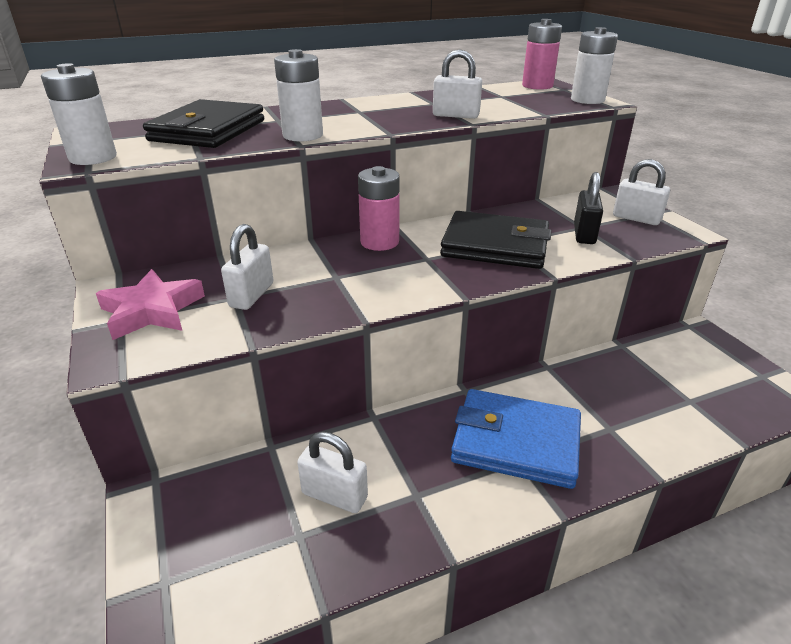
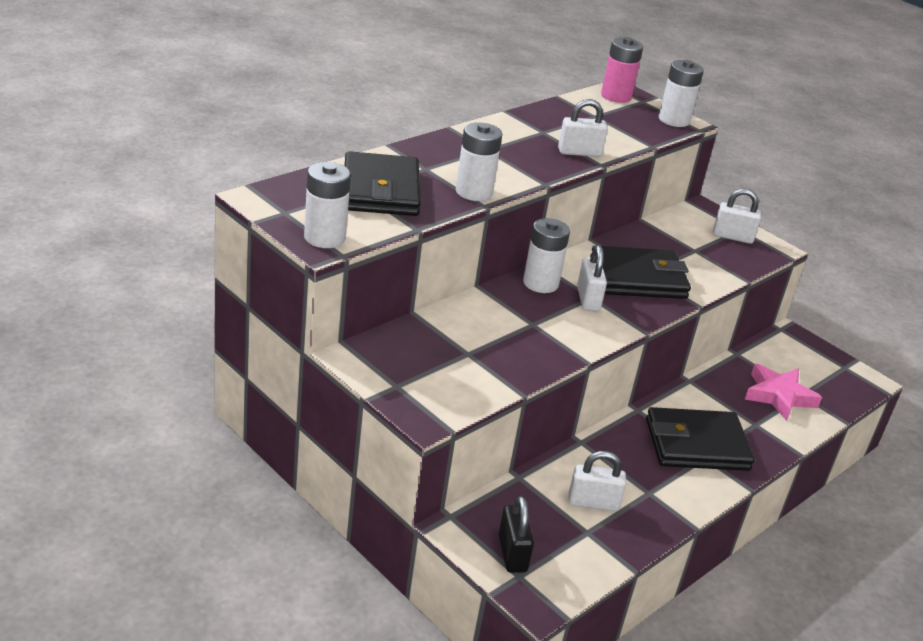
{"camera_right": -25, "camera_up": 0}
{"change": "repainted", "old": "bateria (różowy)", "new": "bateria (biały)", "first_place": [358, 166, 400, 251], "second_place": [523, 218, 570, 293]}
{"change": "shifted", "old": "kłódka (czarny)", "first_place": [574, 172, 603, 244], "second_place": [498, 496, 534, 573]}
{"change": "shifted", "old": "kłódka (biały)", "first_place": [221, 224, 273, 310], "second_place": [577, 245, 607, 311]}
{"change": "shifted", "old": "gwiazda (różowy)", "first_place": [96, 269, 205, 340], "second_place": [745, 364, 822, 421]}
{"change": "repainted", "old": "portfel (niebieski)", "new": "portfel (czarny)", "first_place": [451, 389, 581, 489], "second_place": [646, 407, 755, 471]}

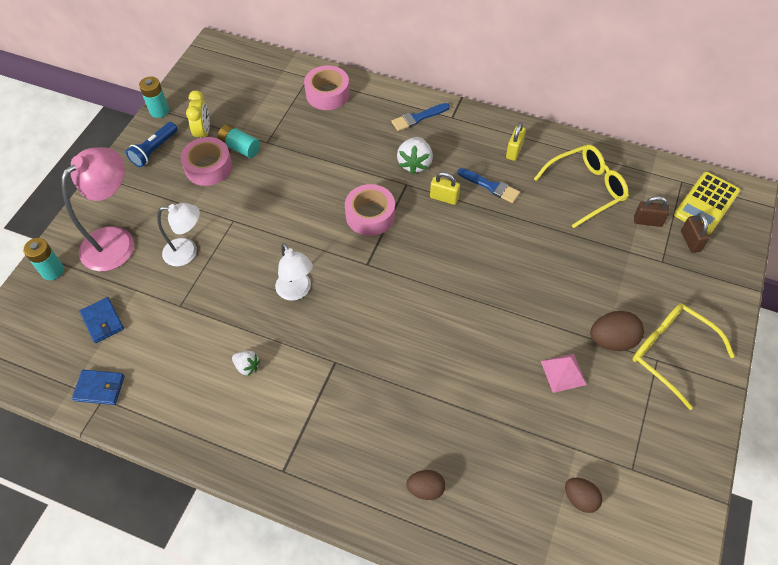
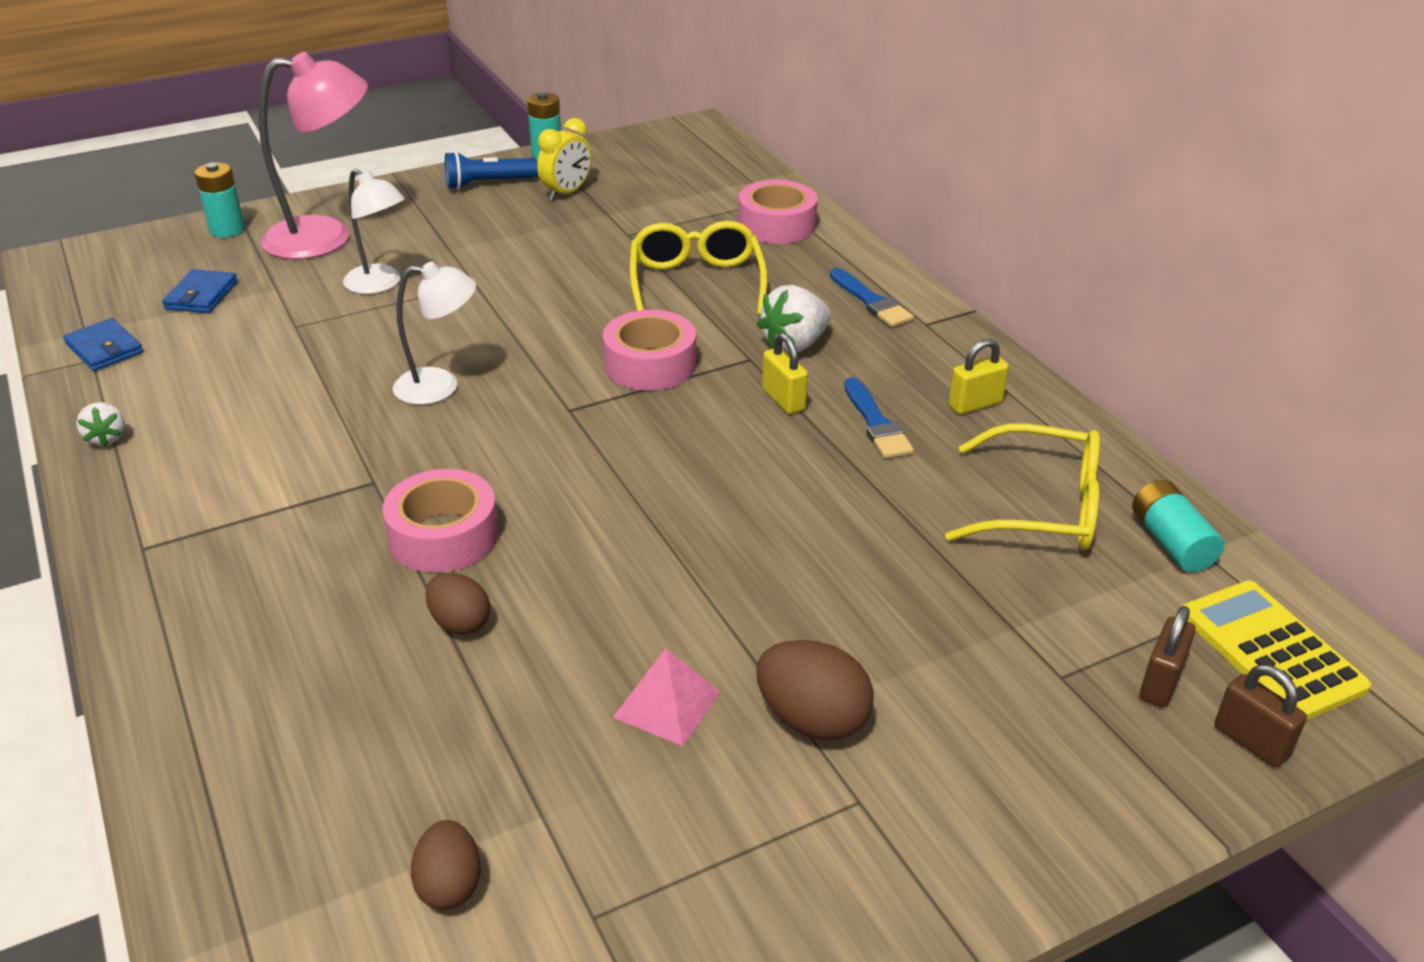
{"camera_right": 40, "camera_up": -20}
{"change": "rotated", "old": "pędzel (niebieski)", "first_place": [391, 103, 450, 131], "second_place": [830, 268, 914, 327], "degrees": -135}
{"change": "shifted", "old": "bateria (turkusowy)", "first_place": [217, 124, 260, 158], "second_place": [1132, 480, 1224, 572]}
{"change": "shifted", "old": "taśma klejąca (różowy)", "first_place": [180, 137, 232, 186], "second_place": [382, 469, 499, 573]}
{"change": "rotated", "old": "kalkulator (żółty)", "first_place": [674, 172, 740, 234], "second_place": [1183, 581, 1371, 721], "degrees": 75}
{"change": "shifted", "old": "kłódka (brązowy)", "first_place": [634, 196, 670, 227], "second_place": [1214, 664, 1307, 767]}
{"change": "rotated", "old": "lampka (biały)", "first_place": [275, 243, 313, 301], "second_place": [393, 262, 476, 405], "degrees": -105}
{"change": "shifted", "old": "okulary (żółty)", "first_place": [632, 304, 735, 410], "second_place": [630, 221, 768, 316]}
{"change": "shifted", "old": "truskawka (biały)", "first_place": [232, 351, 260, 376], "second_place": [76, 402, 125, 447]}
{"change": "shifted", "old": "jajko (brązowy)", "first_place": [406, 470, 445, 500], "second_place": [425, 573, 490, 635]}

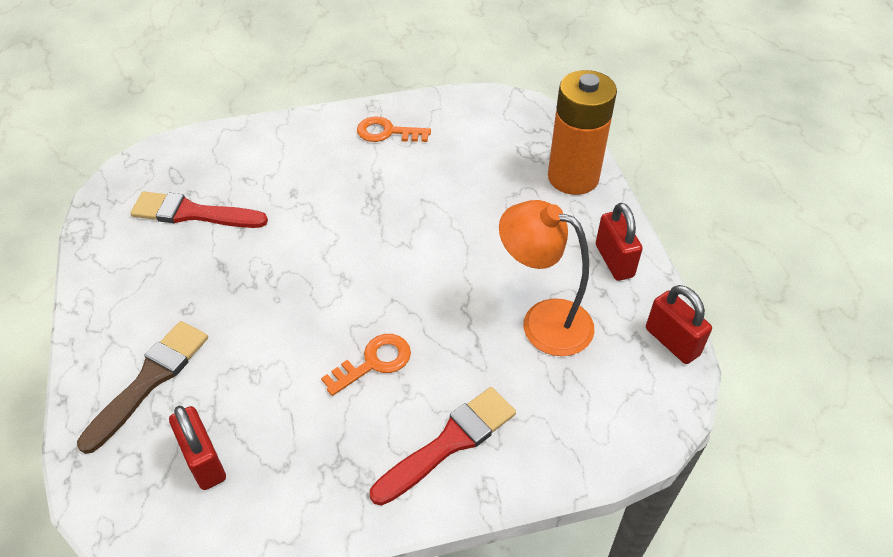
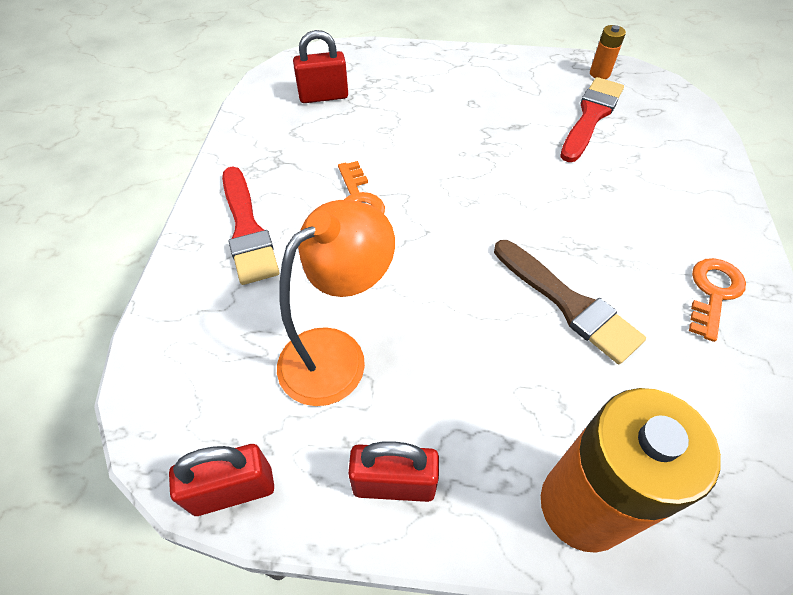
{"camera_right": 110, "camera_up": 5}
{"change": "shifted", "old": "pędzel (brązowy)", "first_place": [77, 321, 208, 454], "second_place": [494, 240, 646, 364]}
{"change": "new", "new": "bateria (pomarańczowy)", "second_place": [590, 25, 626, 79]}

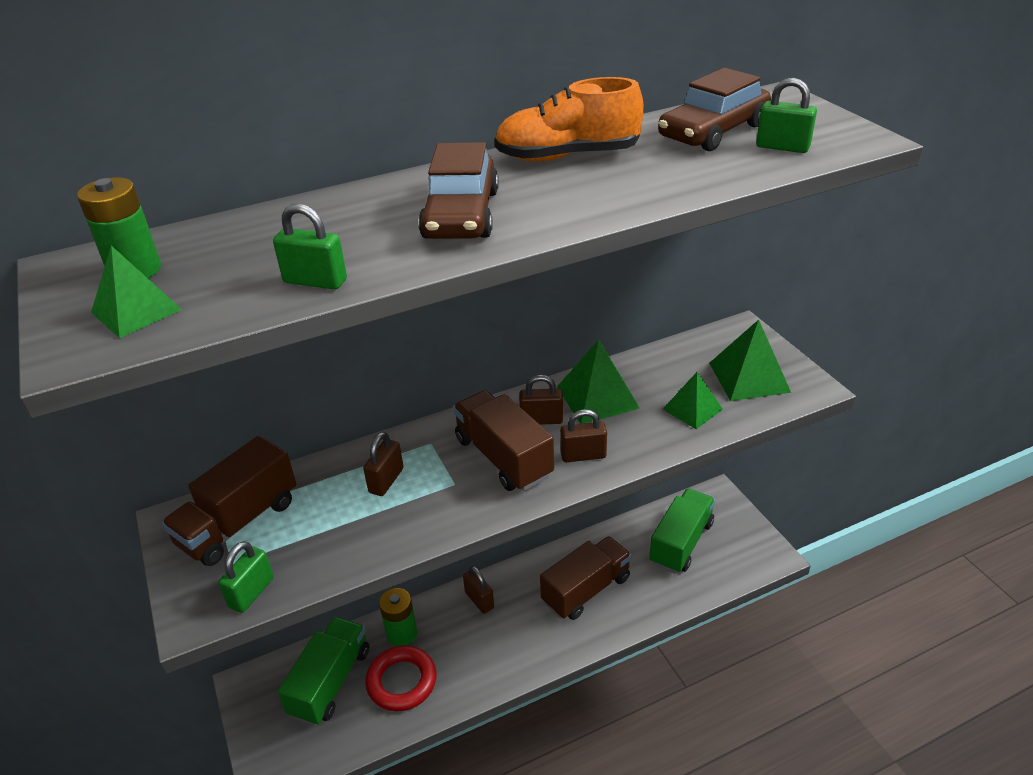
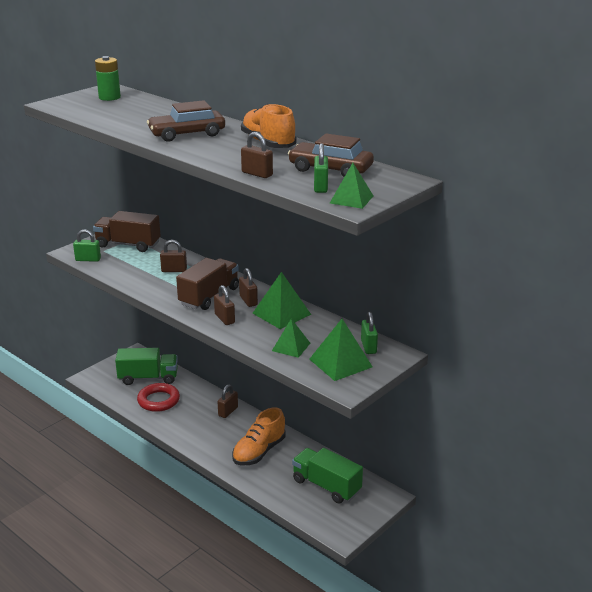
{"camera_right": 65, "camera_up": -10}
{"change": "shifted", "old": "kłódka (zielony)", "first_place": [273, 204, 347, 290], "second_place": [361, 312, 378, 354]}
{"change": "shifted", "old": "piramida (zielony)", "first_place": [91, 246, 182, 338], "second_place": [330, 163, 373, 209]}
{"change": "rotated", "old": "ciężarówka (zielony)", "first_place": [649, 489, 715, 573], "second_place": [292, 448, 363, 504], "degrees": -150}
{"change": "swapped", "old": "ciężarówka (brązowy)", "new": "but (pomarańczowy)", "first_place": [540, 536, 632, 620], "second_place": [232, 407, 286, 465]}
{"change": "gone", "old": "bateria (zielony)", "first_place": [379, 588, 417, 646]}
{"change": "new", "new": "kłódka (brązowy)", "second_place": [241, 132, 273, 178]}

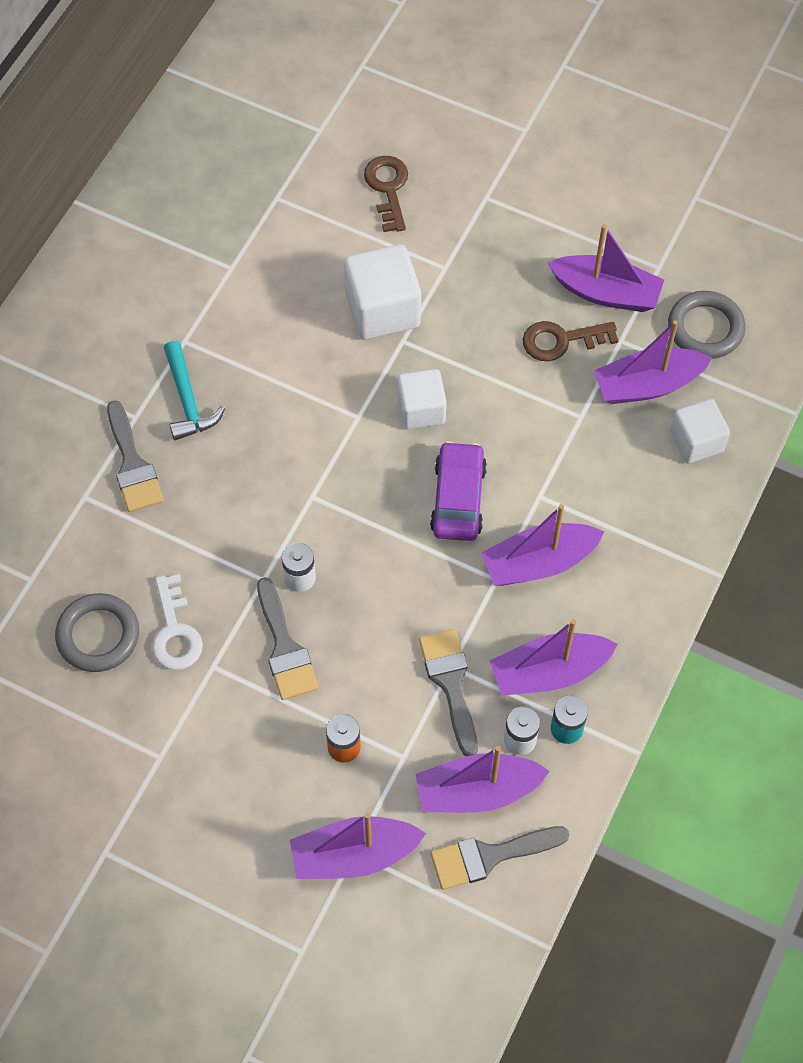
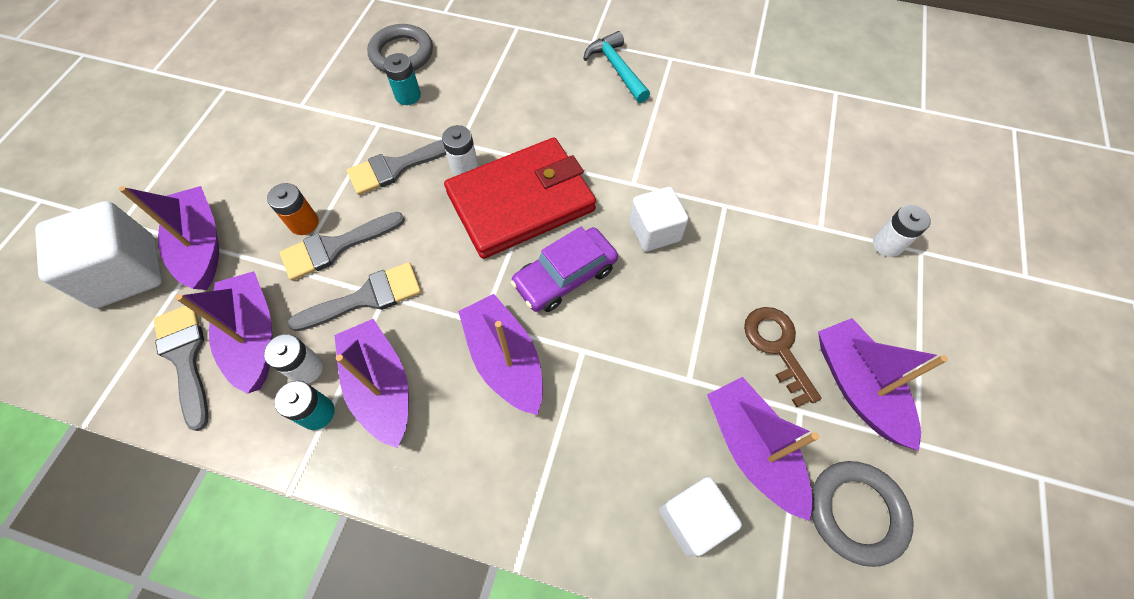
{"camera_right": 80, "camera_up": 0}
{"change": "gone", "old": "klucz (brązowy)", "first_place": [364, 156, 408, 232]}
{"change": "rotated", "old": "łódka (fioletowy)", "first_place": [548, 224, 664, 312], "second_place": [818, 318, 948, 451], "degrees": 150}
{"change": "shifted", "old": "sześcian (biały)", "first_place": [344, 244, 421, 340], "second_place": [35, 201, 162, 308]}
{"change": "rotated", "old": "młotek (turkusowy)", "first_place": [164, 341, 225, 440], "second_place": [583, 31, 650, 103], "degrees": 90}
{"change": "shifted", "old": "pędzel (szary)", "first_place": [107, 400, 164, 512], "second_place": [279, 212, 405, 281]}
{"change": "rotated", "old": "samochód (fioletowy)", "first_place": [430, 441, 487, 541], "second_place": [511, 227, 618, 312], "degrees": 150}
{"change": "swapped", "old": "klucz (biały)", "new": "bateria (turkusowy)", "first_place": [152, 574, 203, 670], "second_place": [383, 53, 421, 105]}
{"change": "new", "new": "portfel (czerwony)", "second_place": [444, 138, 596, 259]}
{"change": "new", "new": "bateria (biały)", "second_place": [873, 205, 931, 257]}

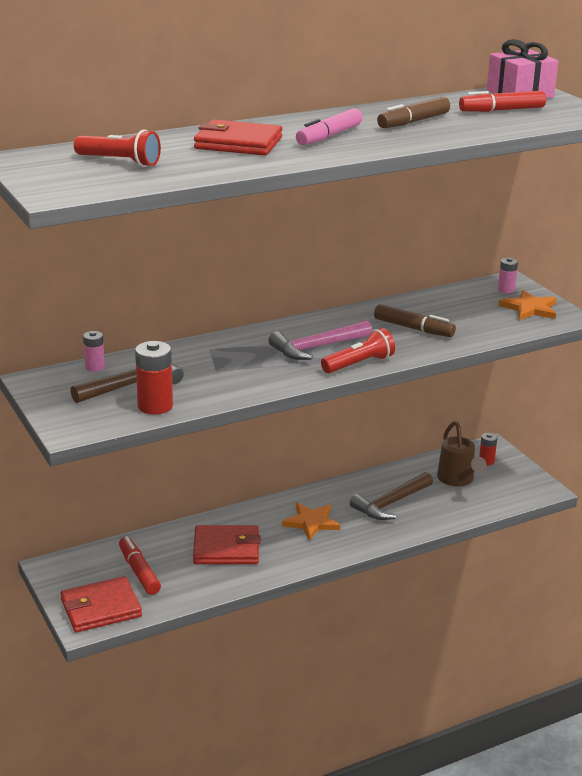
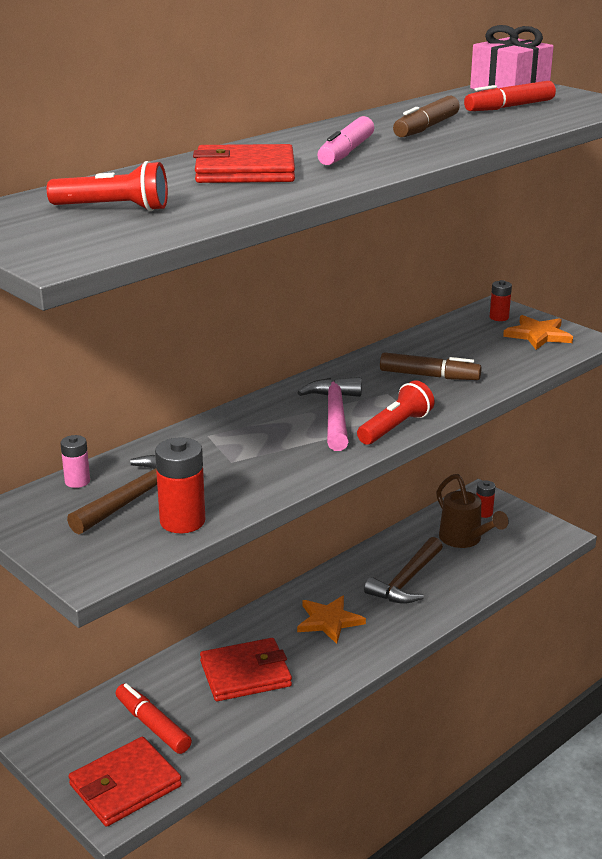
{"camera_right": -15, "camera_up": 0}
{"change": "repainted", "old": "bateria (różowy)", "new": "bateria (czerwony)", "first_place": [498, 257, 518, 293], "second_place": [490, 280, 512, 321]}
{"change": "rotated", "old": "młotek (różowy)", "first_place": [268, 320, 372, 360], "second_place": [297, 377, 362, 451], "degrees": 135}

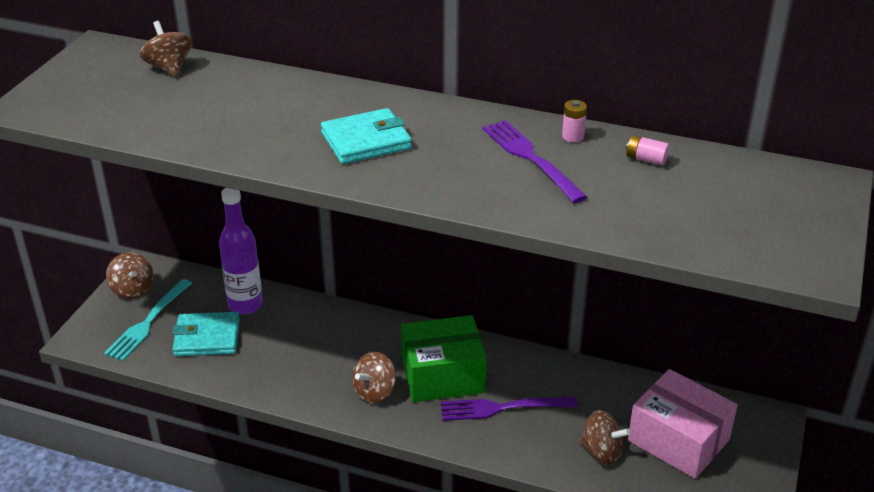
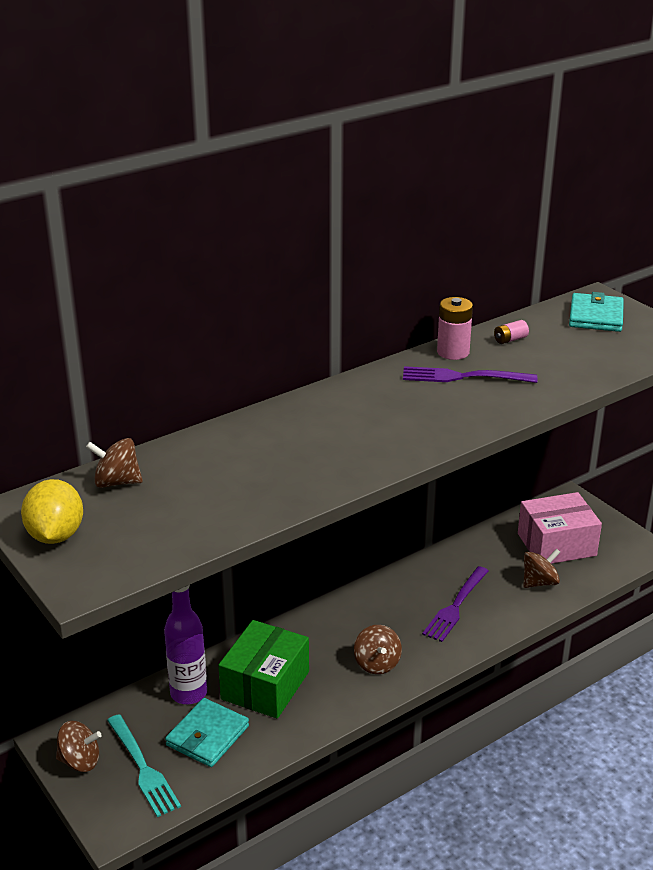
{"camera_right": -55, "camera_up": -5}
{"change": "scaled", "old": "bateria (różowy)", "first_place": [562, 100, 587, 142], "second_place": [437, 297, 473, 360], "factor": 1.76}
{"change": "shifted", "old": "portfel (turkusowy)", "first_place": [321, 108, 412, 164], "second_place": [569, 292, 624, 332]}
{"change": "shifted", "old": "pudełko (zielony)", "first_place": [401, 315, 487, 402], "second_place": [218, 620, 309, 719]}
{"change": "new", "new": "cytryna (żółty)", "second_place": [21, 479, 83, 544]}

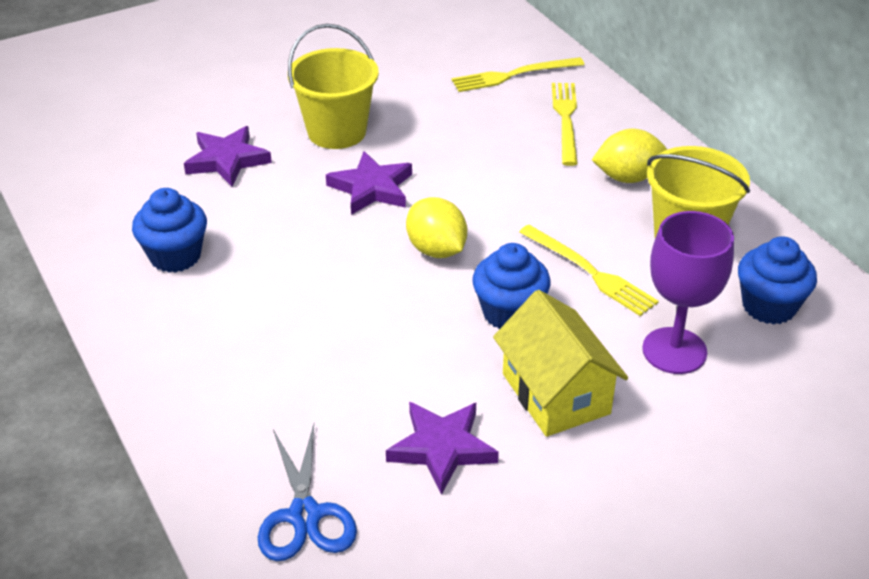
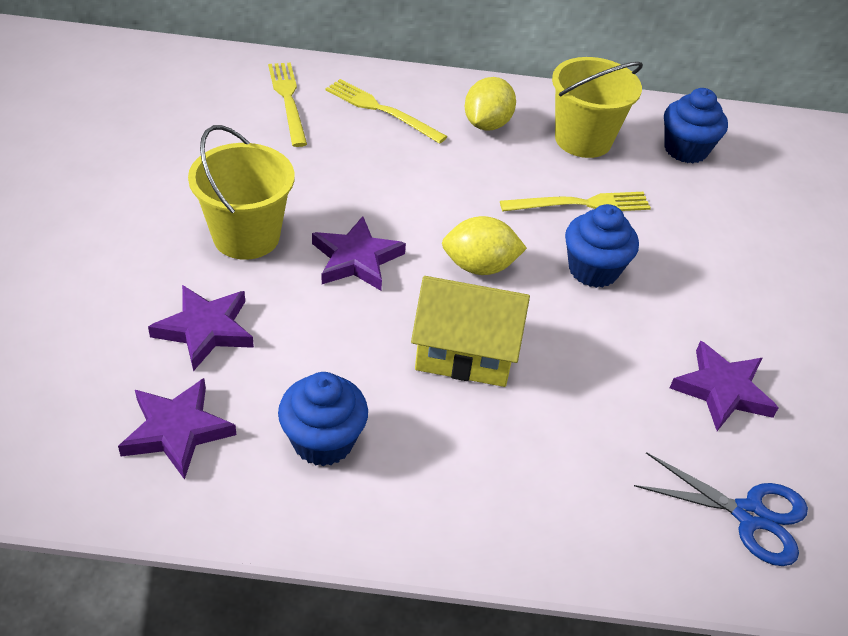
{"camera_right": -60, "camera_up": 5}
{"change": "rotated", "old": "widelec (żółty)", "first_place": [452, 57, 584, 92], "second_place": [268, 62, 307, 147], "degrees": 150}
{"change": "gone", "old": "kielich (fioletowy)", "first_place": [642, 211, 734, 374]}
{"change": "shifted", "old": "domek (żółty)", "first_place": [493, 290, 628, 437], "second_place": [411, 276, 530, 387]}
{"change": "new", "new": "gwiazda (fioletowy)", "second_place": [118, 378, 236, 480]}

